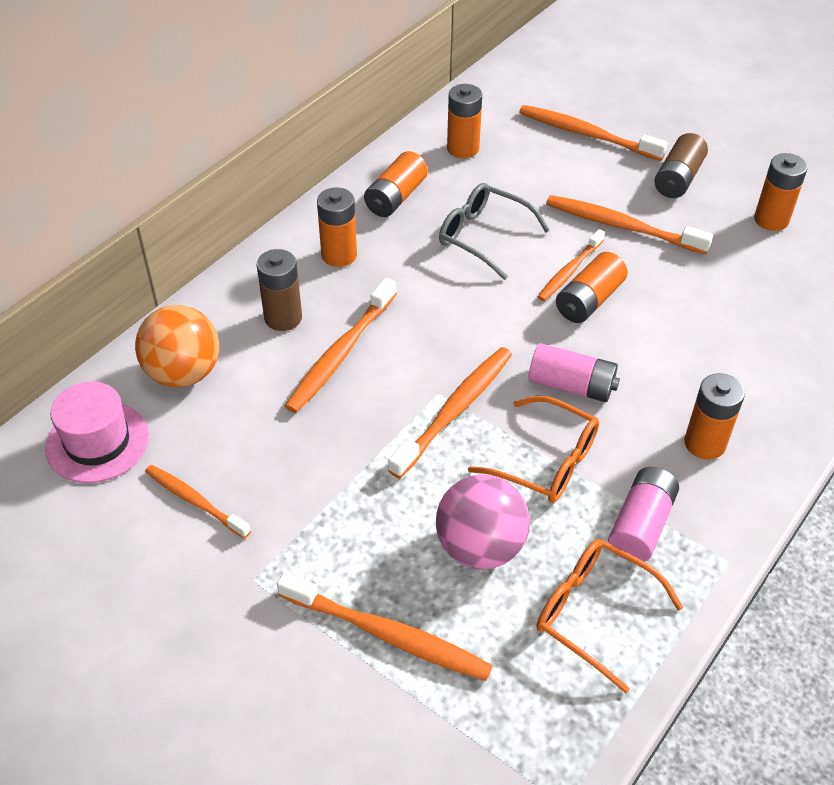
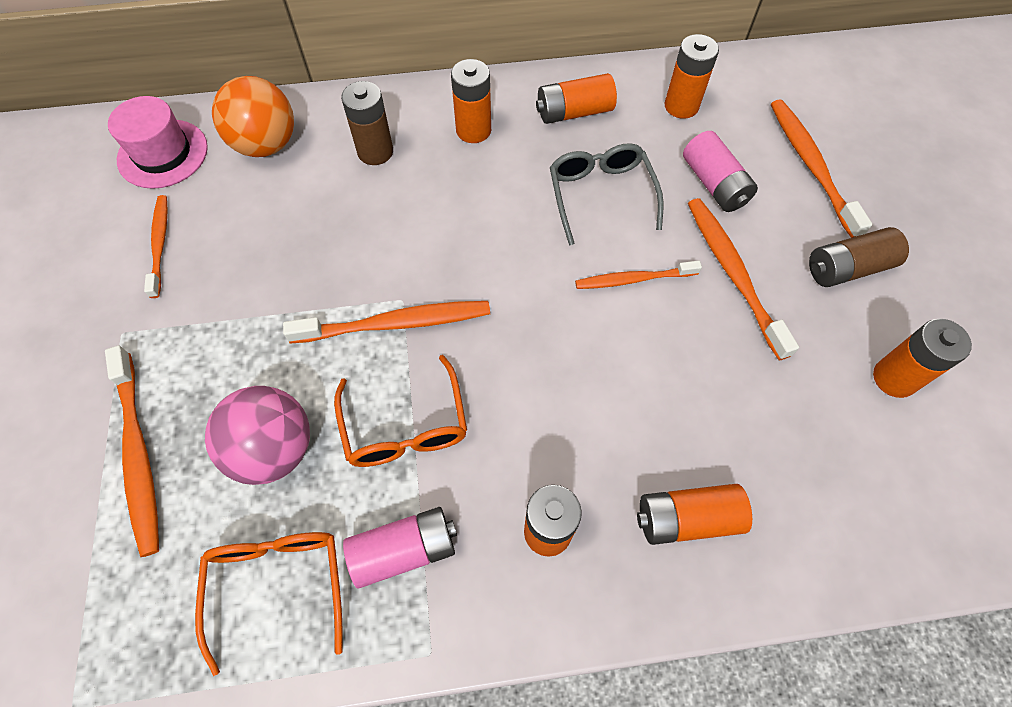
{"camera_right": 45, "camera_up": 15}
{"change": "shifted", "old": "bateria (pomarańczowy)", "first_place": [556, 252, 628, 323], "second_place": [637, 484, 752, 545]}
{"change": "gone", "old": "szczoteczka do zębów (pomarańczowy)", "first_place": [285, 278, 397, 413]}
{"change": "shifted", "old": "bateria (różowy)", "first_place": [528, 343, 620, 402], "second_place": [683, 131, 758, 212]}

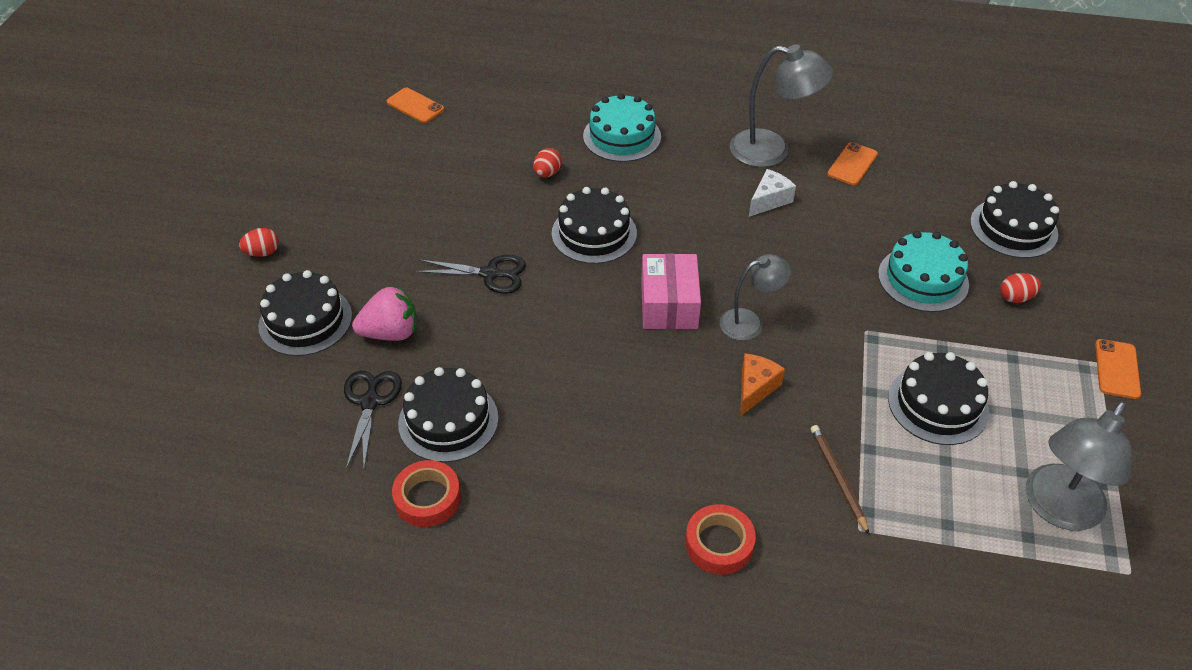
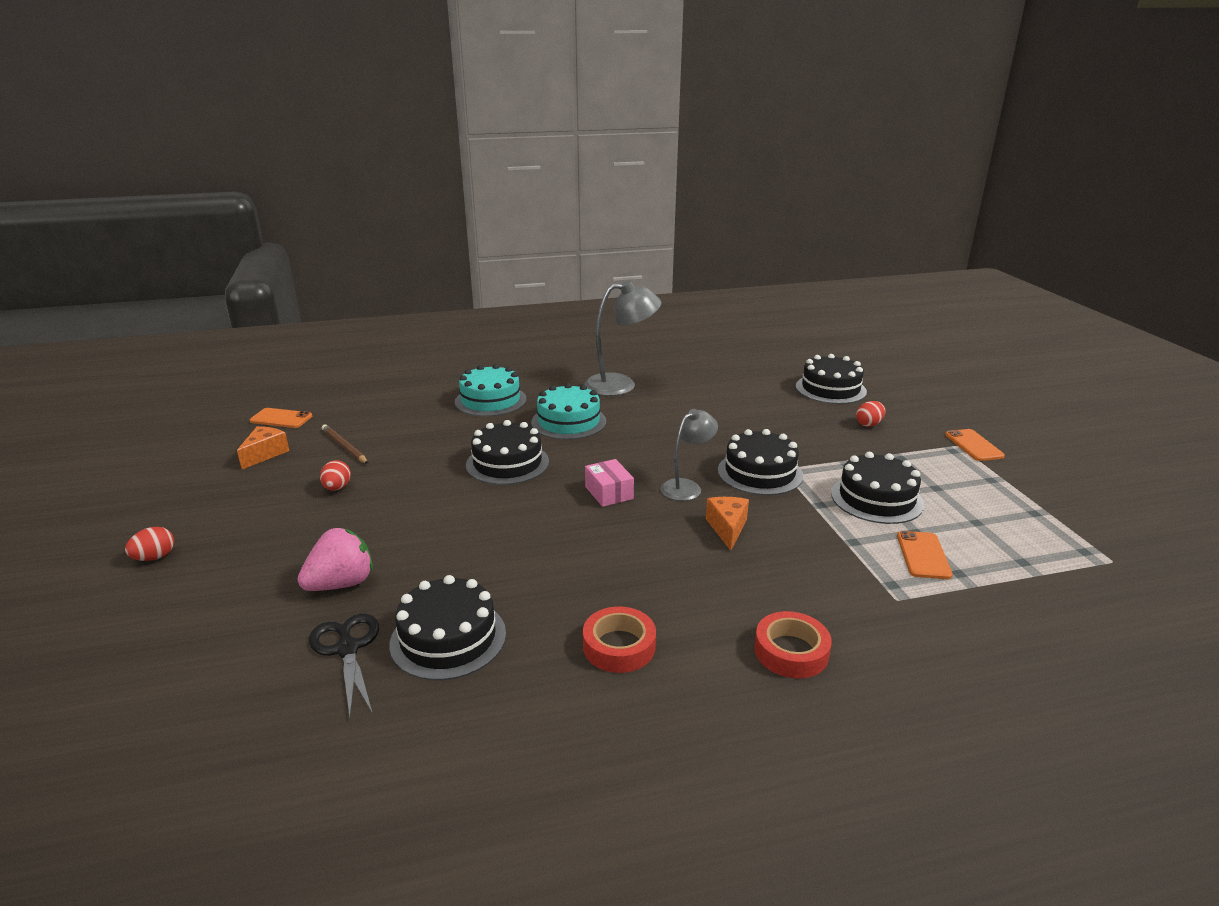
{"camera_right": -25, "camera_up": -20}
{"change": "shifted", "old": "telefon (pomarańczowy)", "first_place": [827, 142, 878, 185], "second_place": [897, 531, 953, 579]}
{"change": "shifted", "old": "jajko (czerwony)", "first_place": [534, 148, 562, 177], "second_place": [320, 460, 351, 491]}
{"change": "gone", "old": "ser (biały)", "first_place": [749, 169, 796, 217]}
{"change": "shifted", "old": "tort (turkusowy)", "first_place": [878, 231, 969, 312], "second_place": [531, 383, 606, 440]}
{"change": "scaled", "old": "pudełko (różowy)", "first_place": [641, 253, 701, 329], "second_place": [585, 459, 634, 507], "factor": 0.65}
{"change": "gone", "old": "nożyczki (czarny)", "first_place": [416, 255, 526, 294]}
{"change": "shifted", "old": "tort (czarny)", "first_place": [258, 270, 352, 356], "second_place": [718, 429, 803, 495]}
{"change": "gone", "old": "lampka (szary)", "first_place": [1026, 401, 1133, 531]}
{"change": "shifted", "old": "ołówek (brązowy)", "first_place": [811, 425, 869, 534], "second_place": [322, 425, 368, 464]}
{"change": "shifted", "old": "taśma klejąca (czerwony)", "first_place": [392, 460, 461, 527], "second_place": [583, 607, 656, 673]}
{"change": "new", "new": "ser (pomarańczowy)", "second_place": [237, 426, 289, 469]}

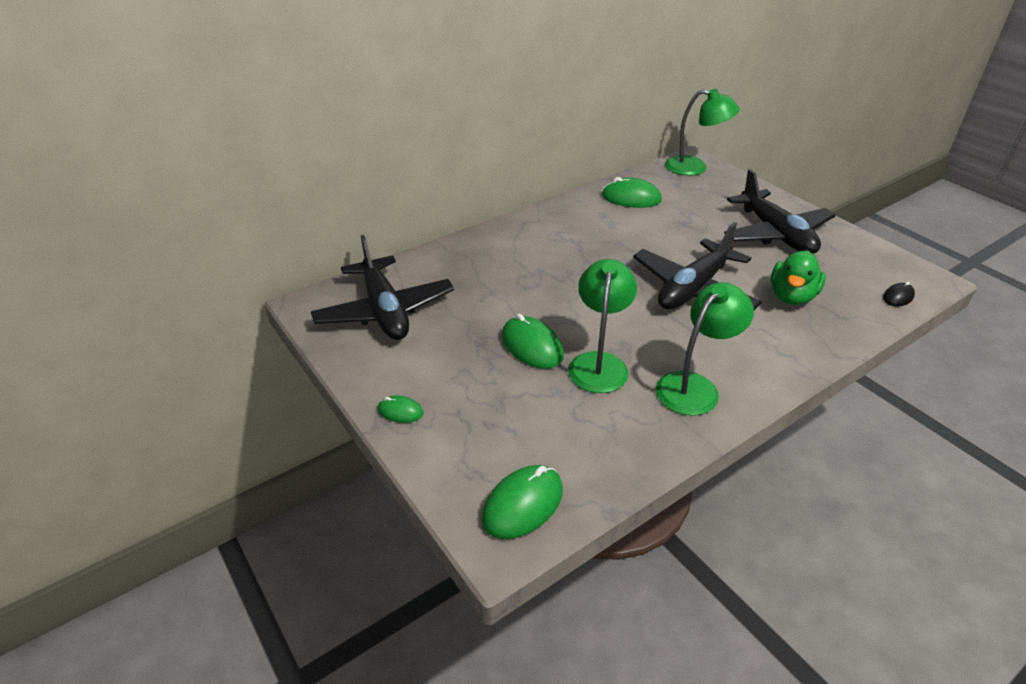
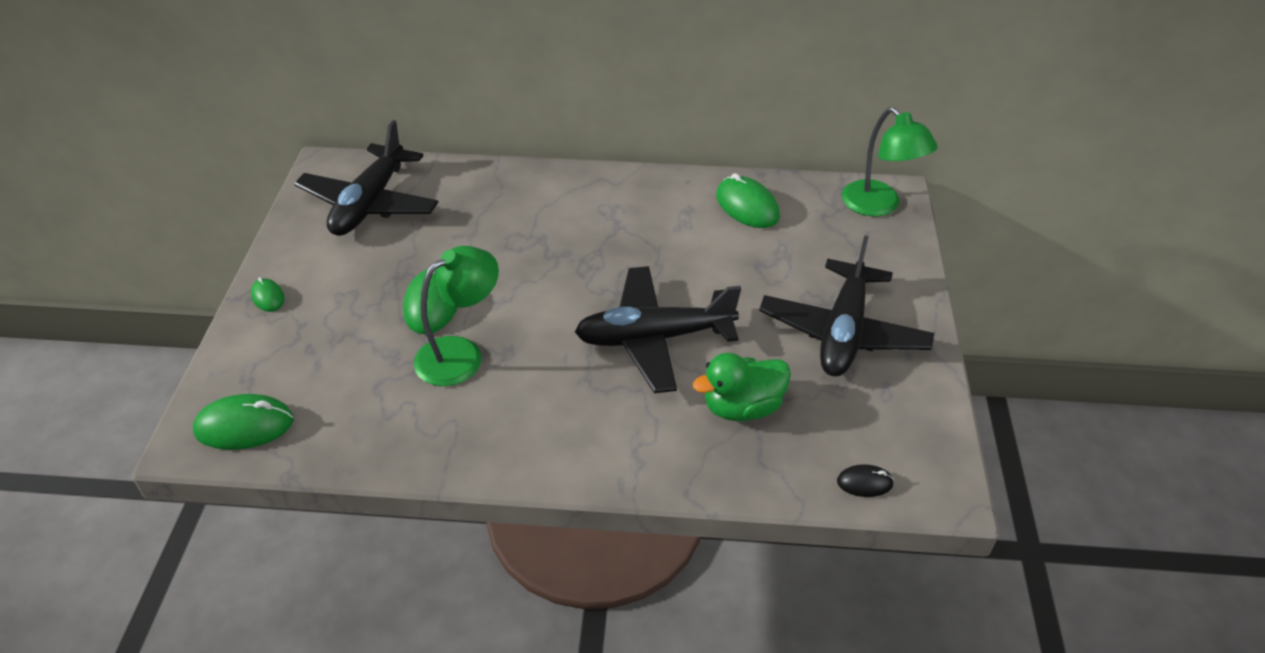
{"camera_right": 40, "camera_up": 5}
{"change": "gone", "old": "lampka (zielony)", "first_place": [656, 282, 754, 416]}

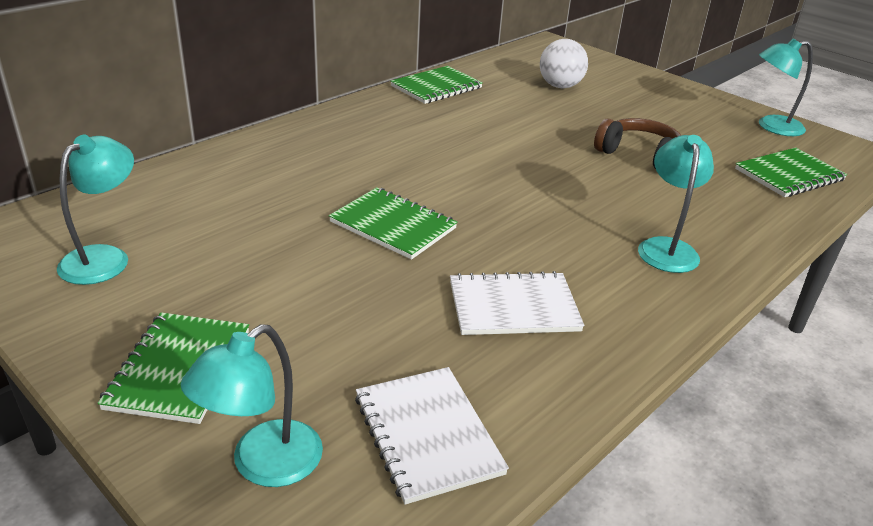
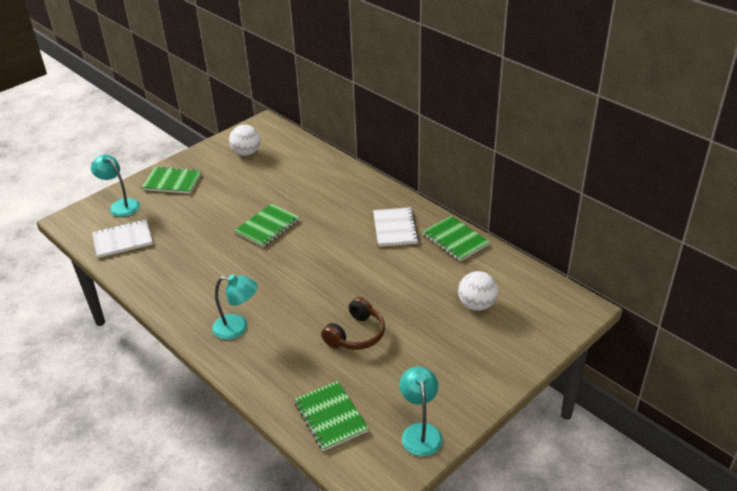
{"camera_right": 95, "camera_up": 5}
{"change": "swapped", "old": "lampka (turkusowy)", "new": "piłka (biały)", "first_place": [57, 135, 134, 285], "second_place": [229, 125, 260, 156]}
{"change": "shifted", "old": "zeszyt (biały)", "first_place": [450, 271, 584, 335], "second_place": [373, 207, 419, 247]}

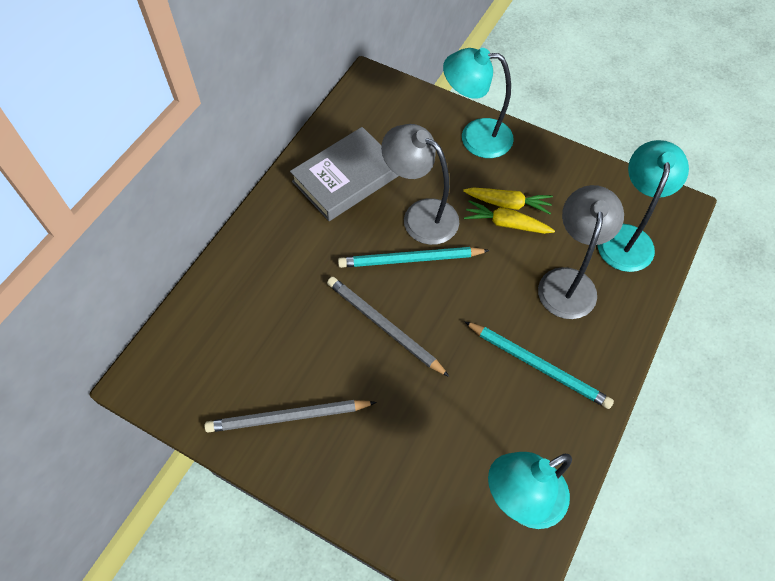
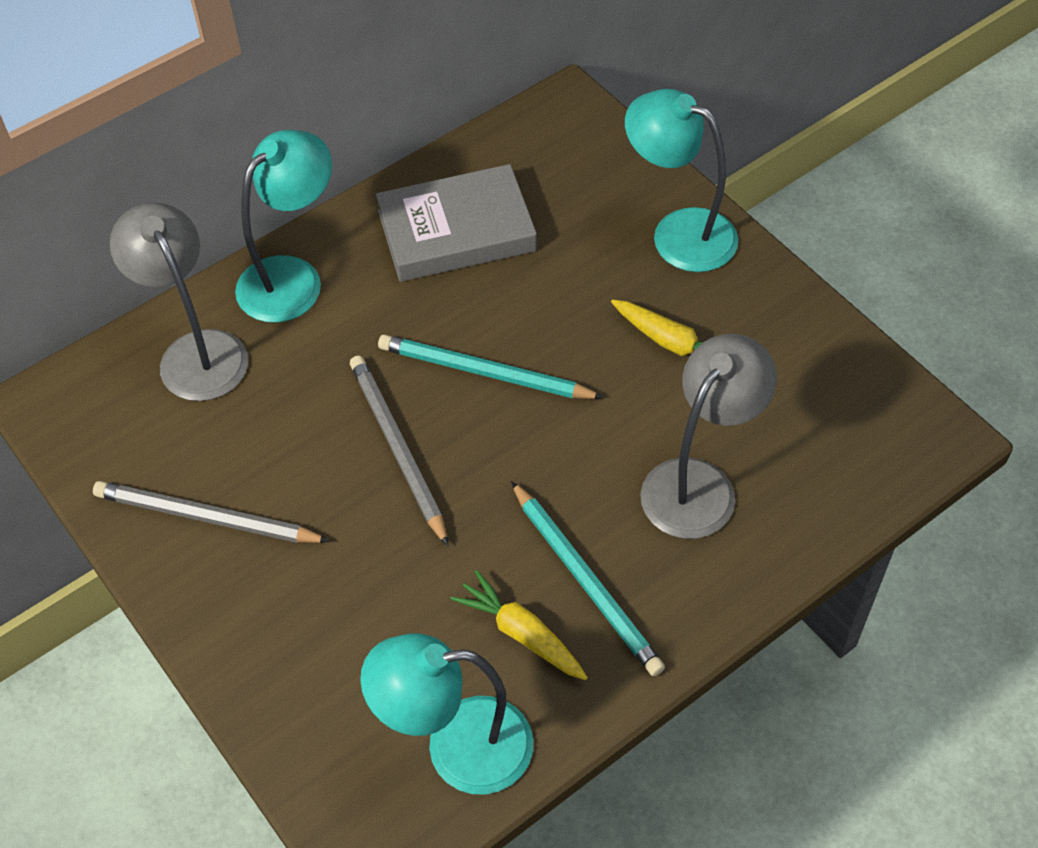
{"camera_right": 25, "camera_up": -5}
{"change": "shifted", "old": "lampka (szary)", "first_place": [381, 124, 459, 245], "second_place": [110, 203, 248, 401]}
{"change": "shifted", "old": "lampka (turkusowy)", "first_place": [597, 140, 689, 272], "second_place": [235, 130, 332, 323]}
{"change": "shifted", "old": "marchewka (żółty)", "first_place": [464, 200, 555, 234], "second_place": [450, 570, 588, 680]}

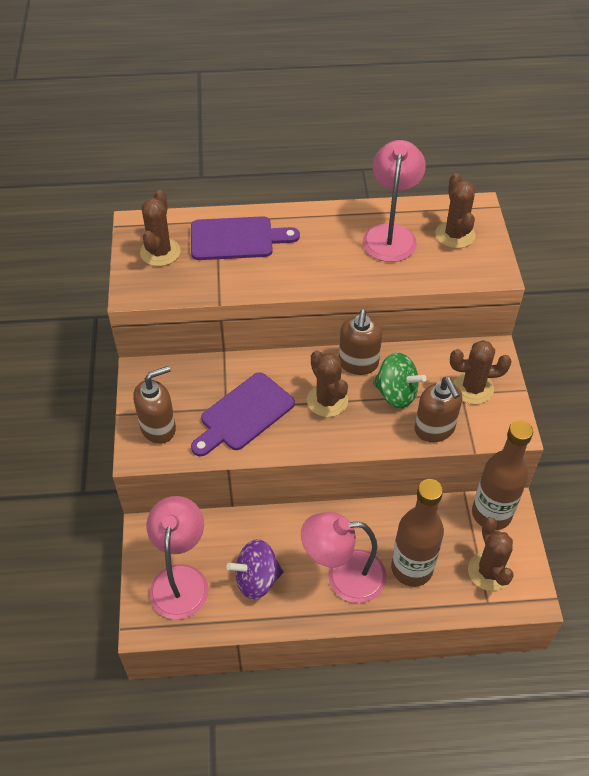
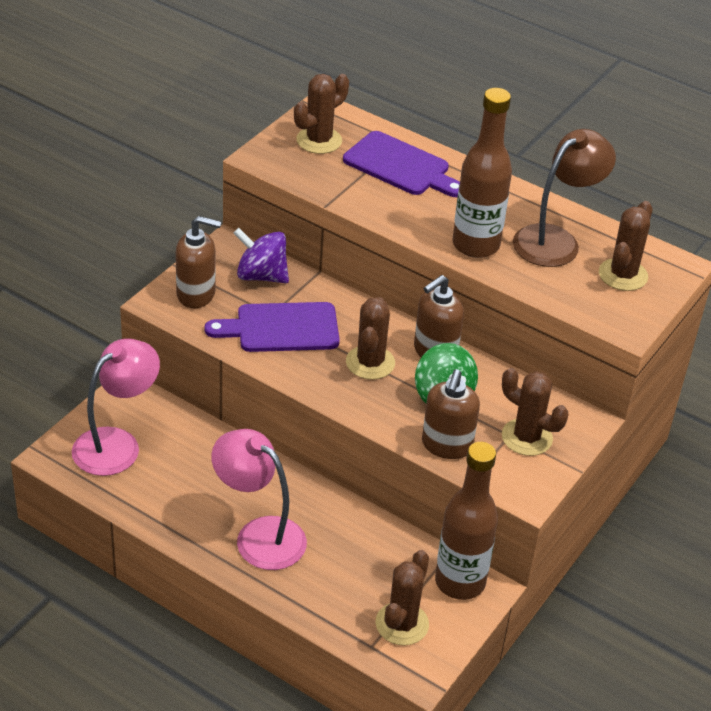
{"camera_right": 35, "camera_up": -10}
{"change": "repainted", "old": "lampka (różowy)", "new": "lampka (brązowy)", "first_place": [363, 140, 426, 262], "second_place": [513, 129, 616, 267]}
{"change": "shifted", "old": "butelka (brązowy)", "first_place": [391, 479, 444, 587], "second_place": [452, 88, 512, 258]}
{"change": "shifted", "old": "bączek (fioletowy)", "first_place": [226, 539, 283, 599], "second_place": [234, 228, 289, 283]}

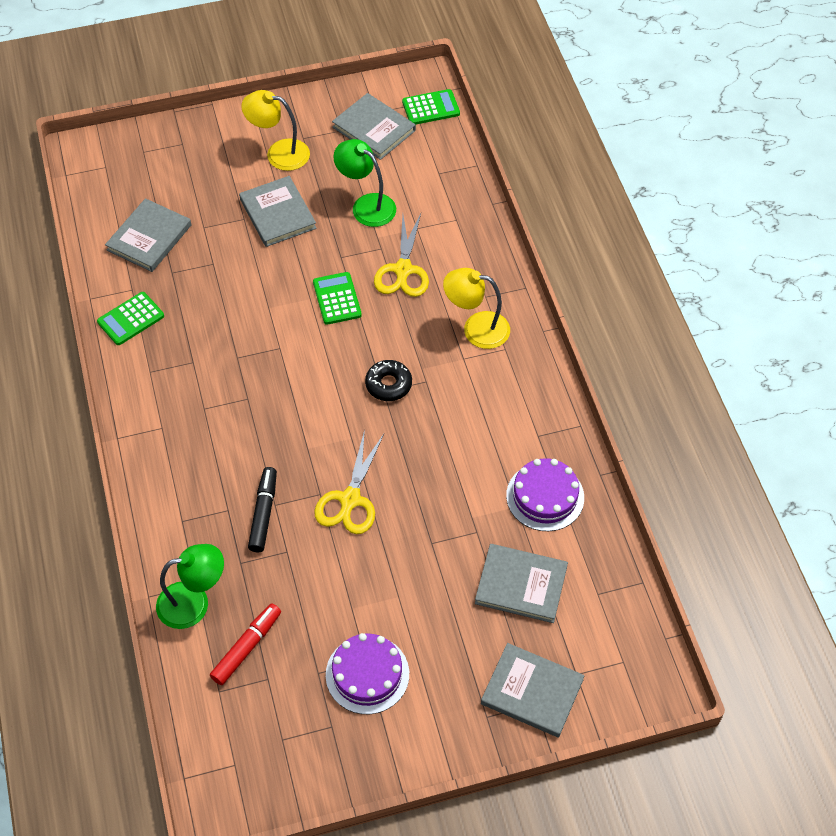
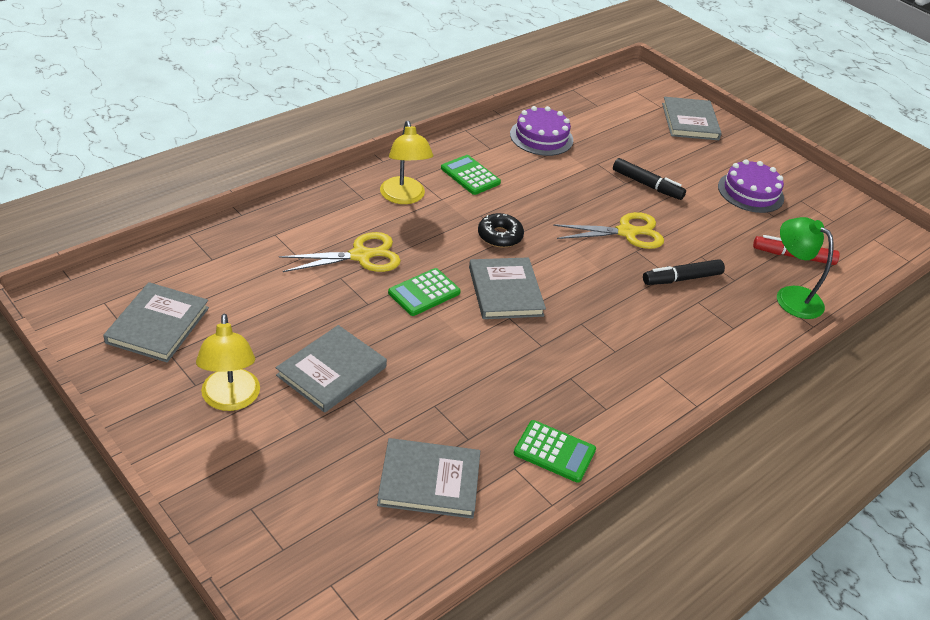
{"camera_right": -120, "camera_up": -15}
{"change": "shifted", "old": "kalkulator (zielony)", "first_place": [402, 89, 460, 124], "second_place": [441, 155, 501, 195]}
{"change": "gone", "old": "lampka (zielony)", "first_place": [334, 139, 396, 227]}
{"change": "shifted", "old": "książka (szary)", "first_place": [475, 544, 568, 623], "second_place": [469, 257, 546, 319]}
{"change": "new", "new": "flamaster (czarny)", "second_place": [613, 158, 686, 200]}

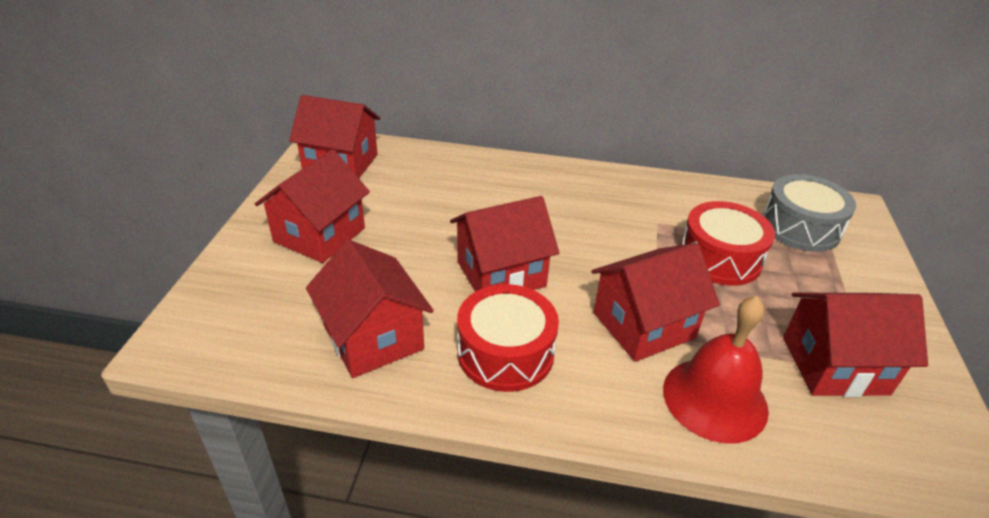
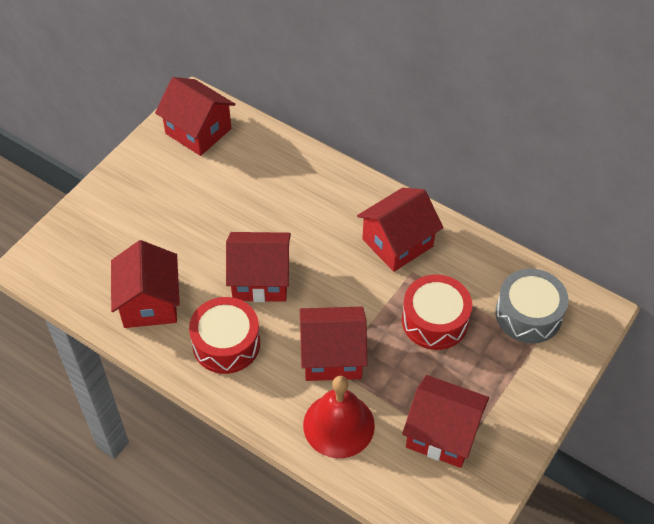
{"camera_right": 25, "camera_up": 15}
{"change": "shifted", "old": "domek (czerwony)", "first_place": [255, 149, 370, 263], "second_place": [357, 188, 443, 272]}

